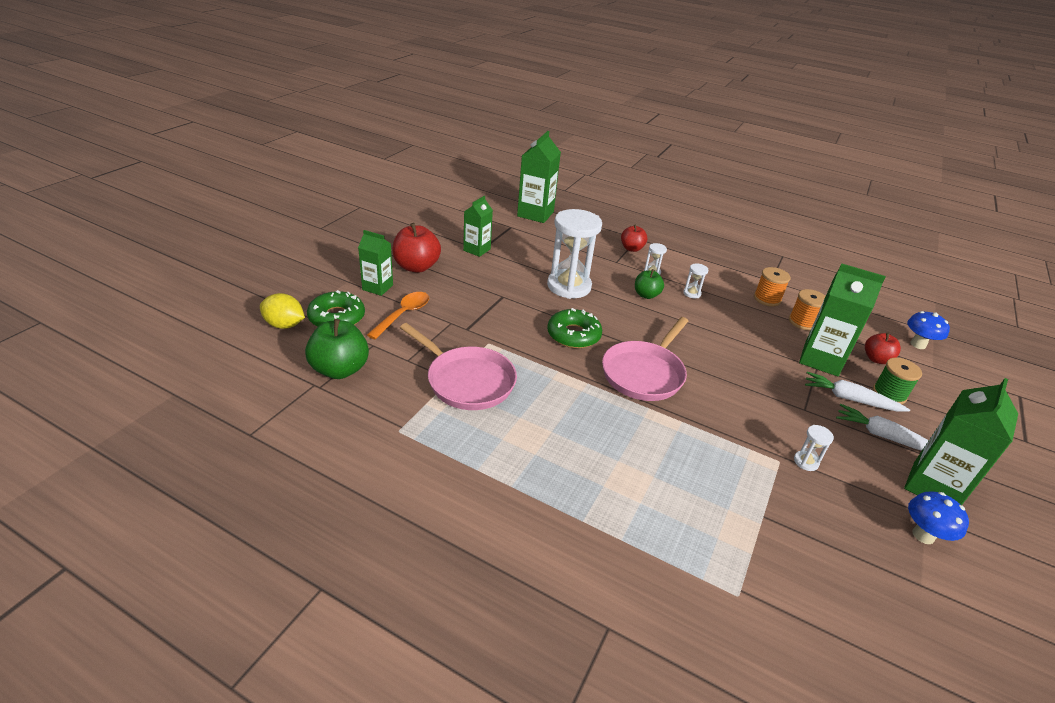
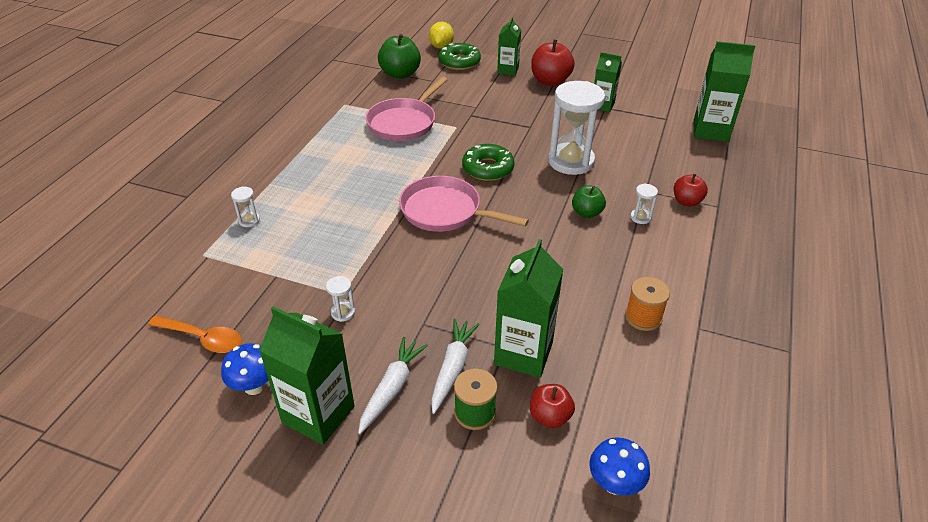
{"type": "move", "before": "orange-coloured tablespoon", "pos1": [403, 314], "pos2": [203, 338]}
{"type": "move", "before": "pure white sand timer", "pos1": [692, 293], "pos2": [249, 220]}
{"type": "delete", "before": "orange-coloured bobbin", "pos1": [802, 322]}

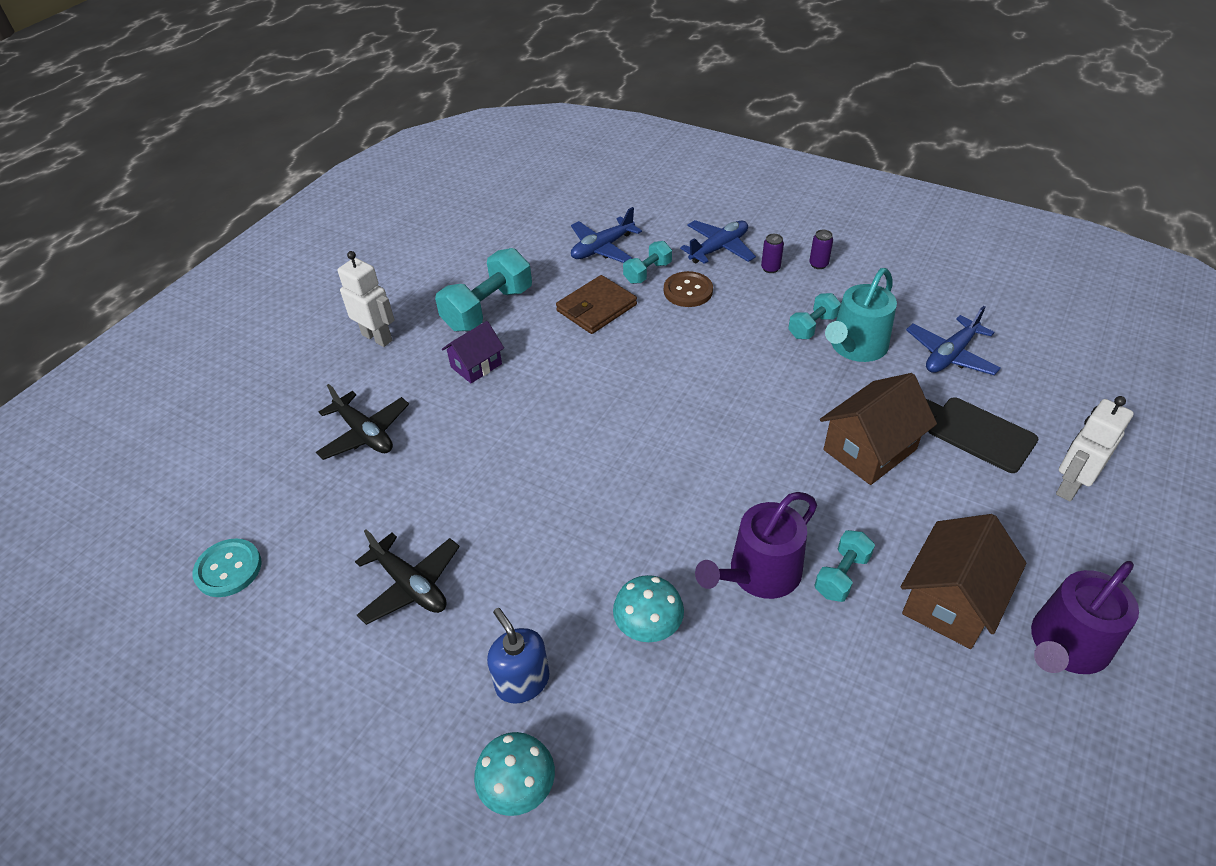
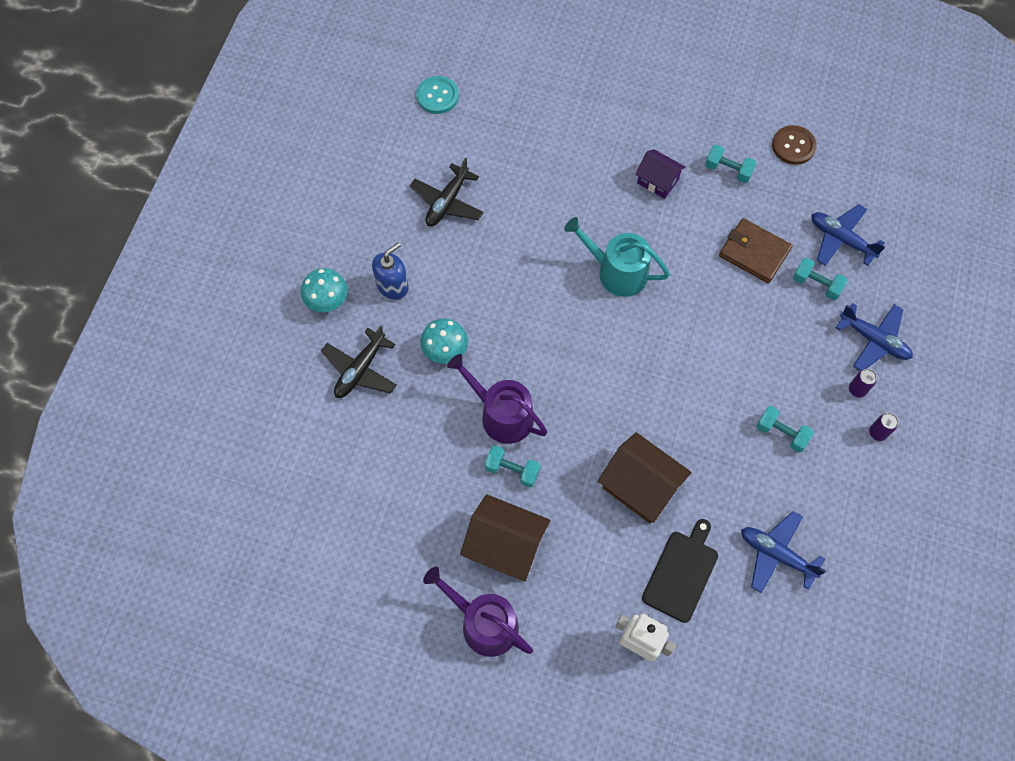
{"type": "move", "before": "black toy plane", "pos1": [365, 433], "pos2": [360, 370]}
{"type": "delete", "before": "pure white toy robot", "pos1": [377, 337]}
{"type": "resize", "before": "teal dumbbell", "pos1": [488, 309], "pos2": [728, 170], "scale": 0.56}
{"type": "move", "before": "russet sewing button", "pos1": [688, 291], "pos2": [793, 146]}
{"type": "move", "before": "teal watering can", "pos1": [855, 347], "pos2": [616, 271]}

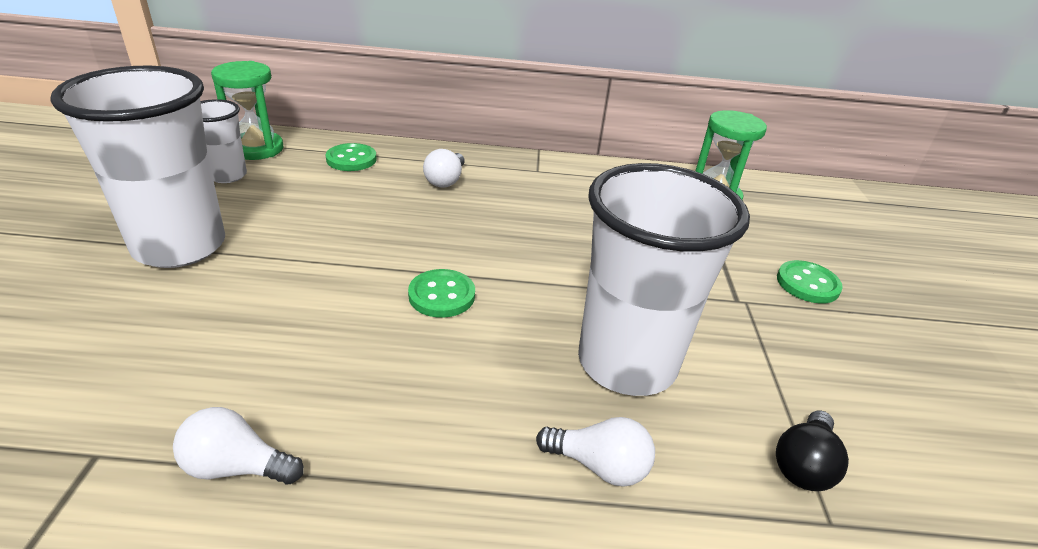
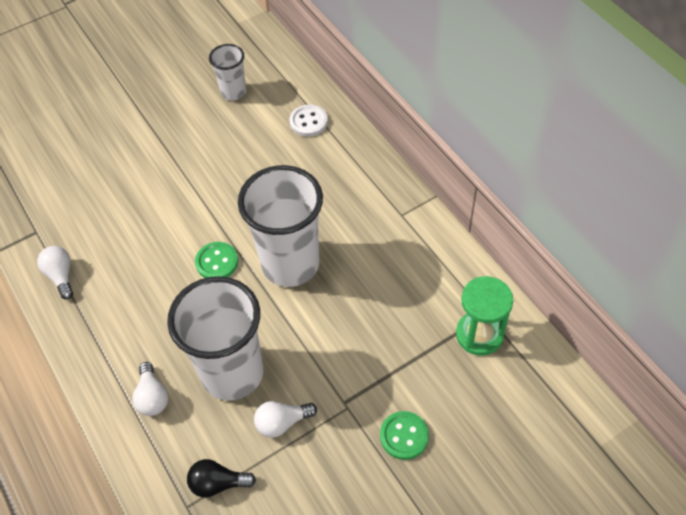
{"type": "move", "before": "pure white beaker", "pos1": [180, 246], "pos2": [290, 264]}
{"type": "delete", "before": "emerald sand timer", "pos1": [257, 149]}
{"type": "recolor", "before": "emerald sewing button", "after": "pure white sewing button", "pos1": [351, 159], "pos2": [308, 122]}
{"type": "move", "before": "pure white light bulb", "pos1": [446, 180], "pos2": [282, 423]}

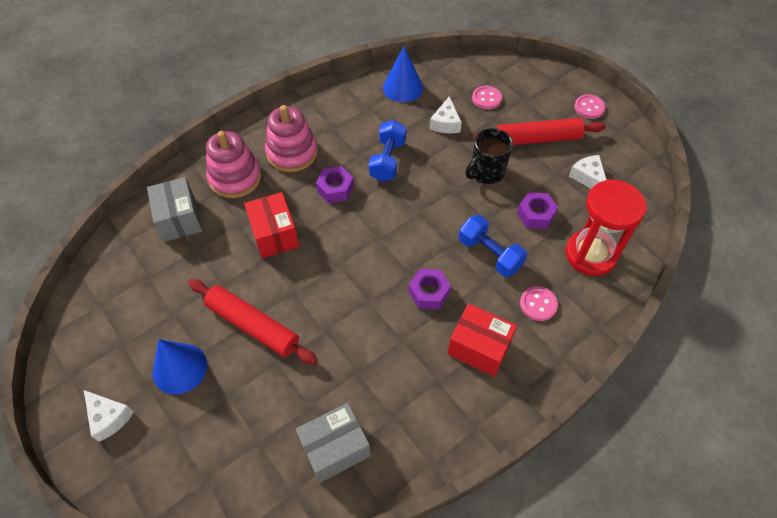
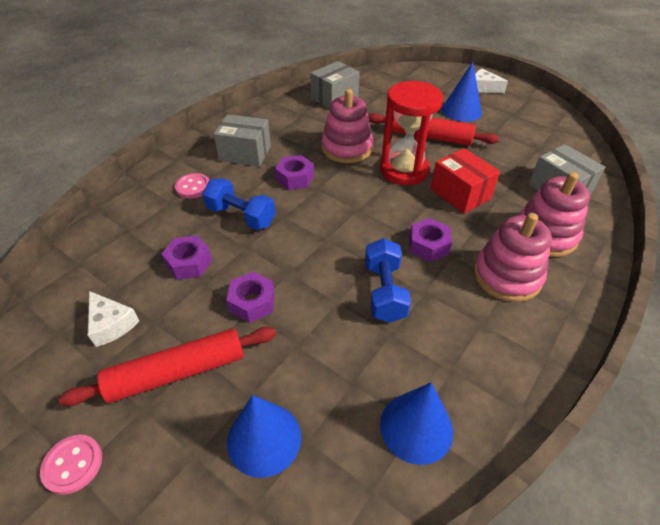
{"type": "delete", "before": "pure white piece of cheese", "pos1": [445, 123]}
{"type": "recolor", "before": "crimson parcel", "after": "ash-grey parcel", "pos1": [479, 348], "pos2": [245, 153]}
{"type": "replace", "before": "black coffee mug", "after": "purple hex nut", "pos1": [486, 172], "pos2": [252, 302]}
{"type": "replace", "before": "rose-pink sewing button", "after": "blue solid cone", "pos1": [486, 98], "pos2": [264, 439]}
{"type": "move", "before": "crimson sand timer", "pos1": [590, 254], "pos2": [404, 170]}
{"type": "insert", "after": "rose-pink stacking toy", "pos2": [347, 148]}

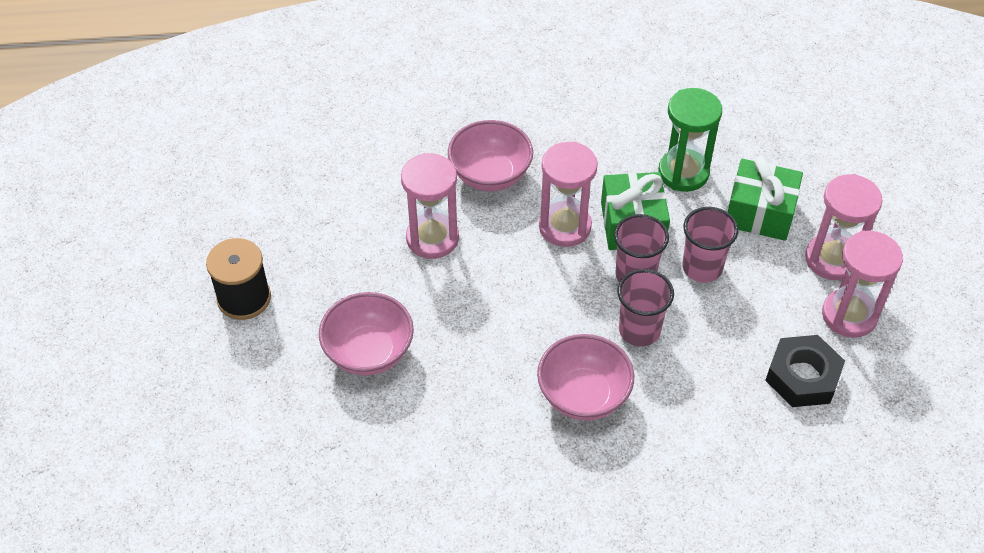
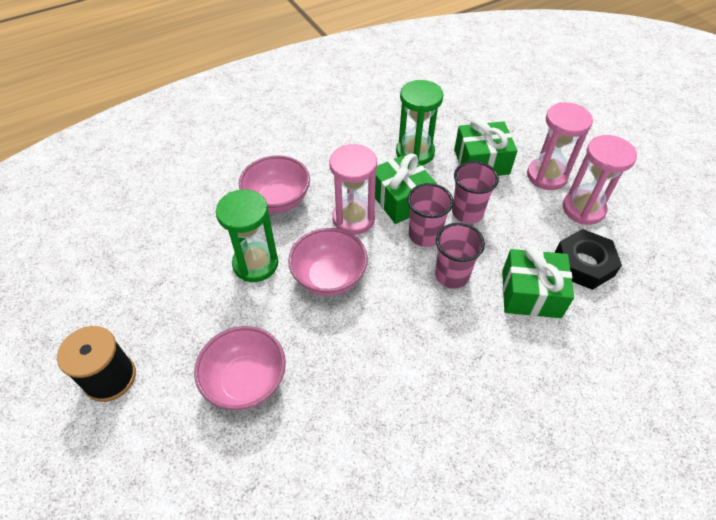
{"type": "recolor", "before": "rose-pink sand timer", "after": "emerald sand timer", "pos1": [432, 238], "pos2": [255, 264]}
{"type": "move", "before": "rose-pink bowl", "pos1": [583, 395], "pos2": [329, 277]}
{"type": "insert", "after": "emerald present", "pos2": [531, 294]}

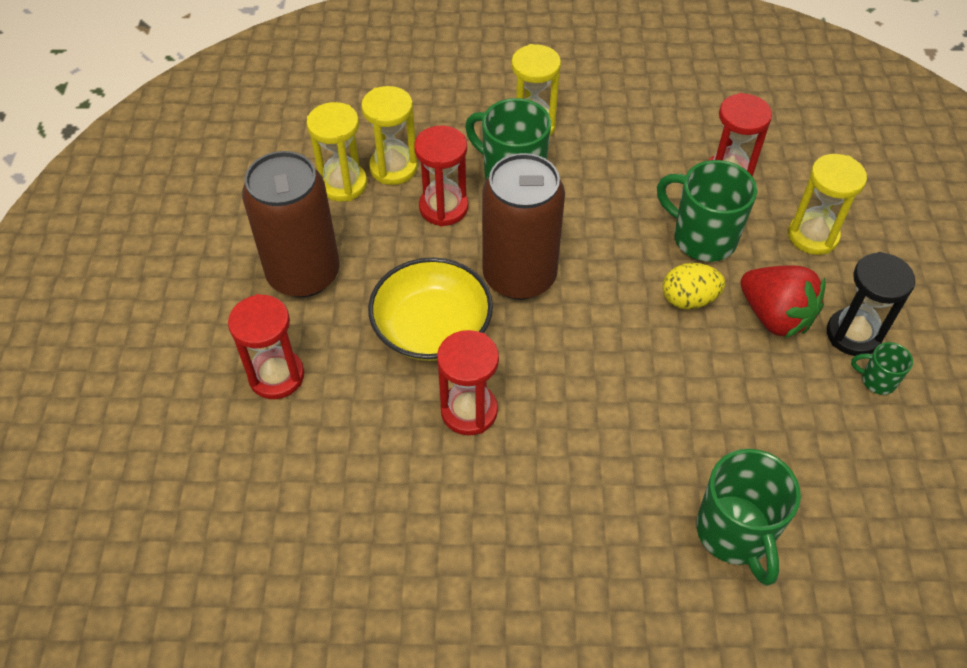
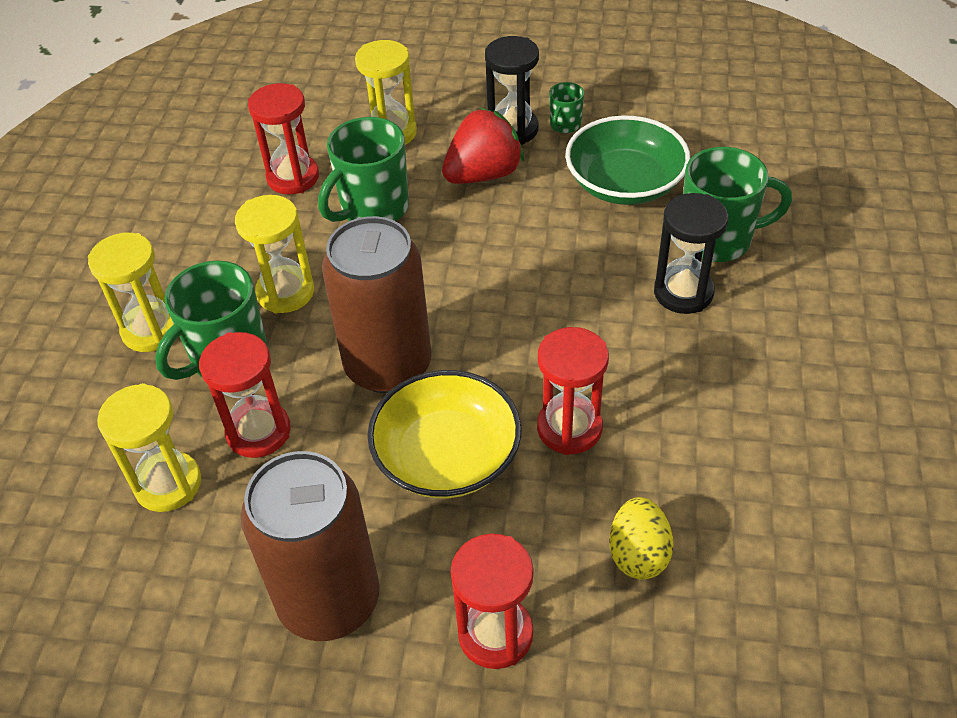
{"type": "move", "before": "golden sand timer", "pos1": [343, 184], "pos2": [285, 292]}
{"type": "move", "before": "golden toy egg", "pos1": [689, 299], "pos2": [638, 554]}
{"type": "insert", "after": "emerald bowl", "pos2": [625, 183]}
{"type": "insert", "after": "black sand timer", "pos2": [683, 292]}

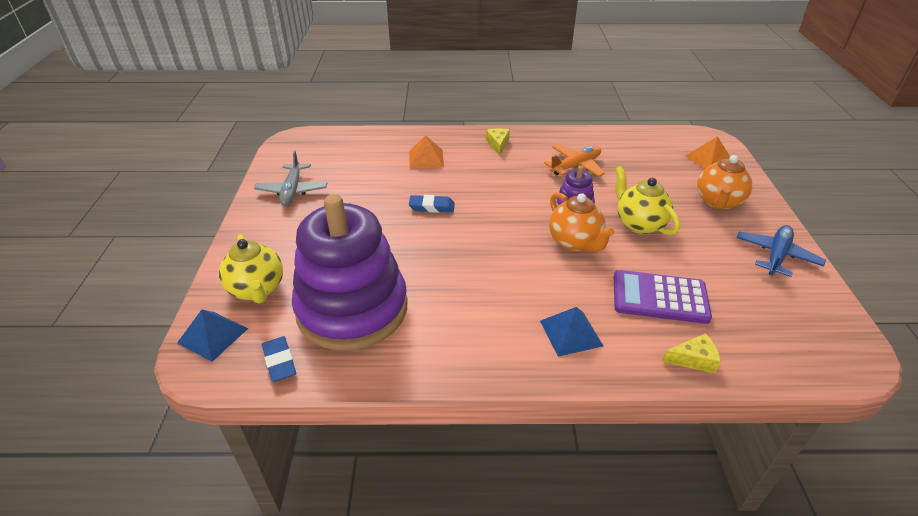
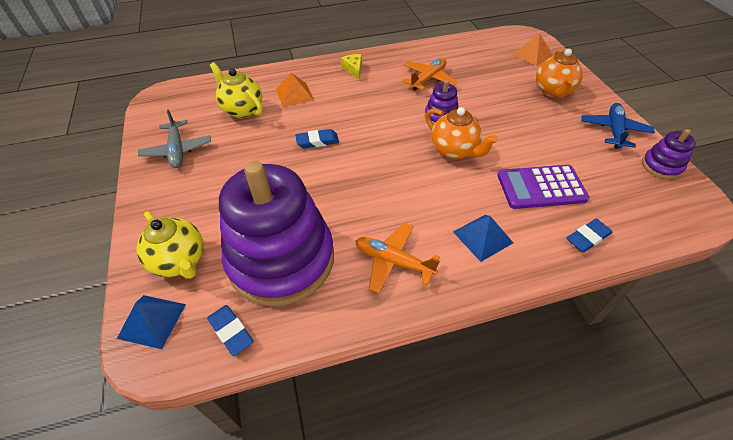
{"type": "move", "before": "golden tea pot", "pos1": [639, 224], "pos2": [242, 110]}
{"type": "replace", "before": "golden piece of cheese", "after": "blue eraser", "pos1": [693, 359], "pos2": [588, 237]}
{"type": "insert", "after": "orange-coloured toy plane", "pos2": [393, 261]}
{"type": "insert", "after": "purple stacking toy", "pos2": [661, 166]}

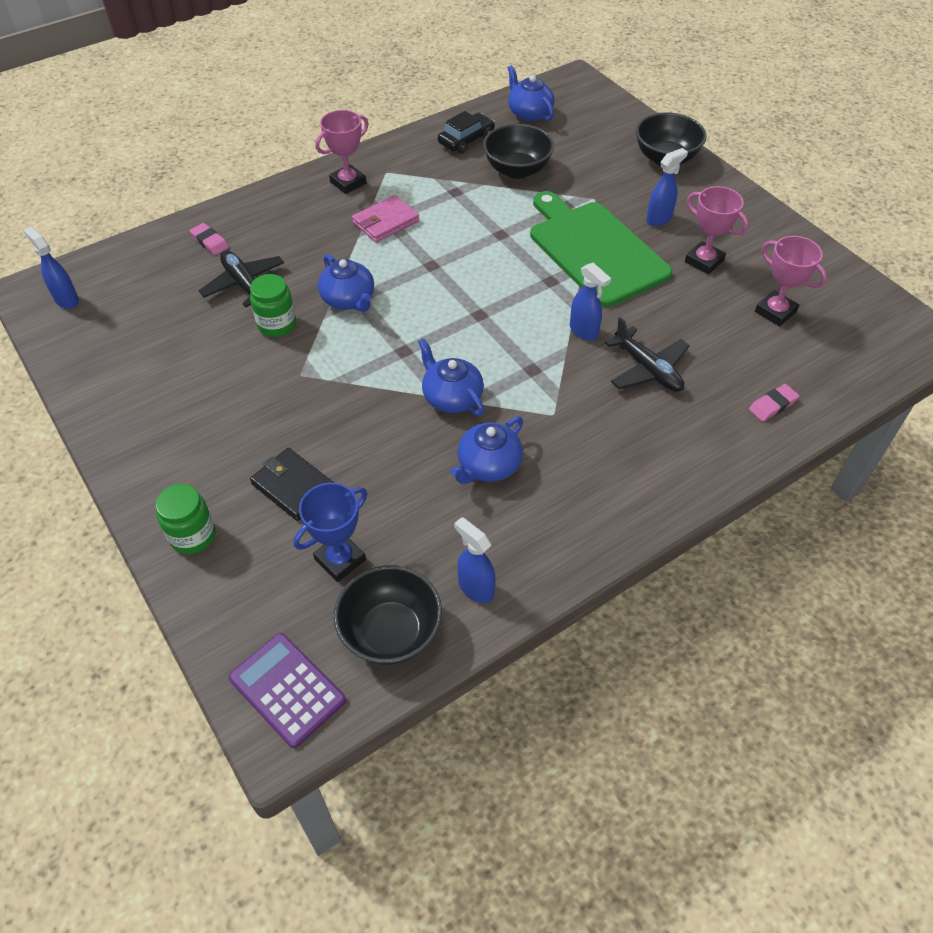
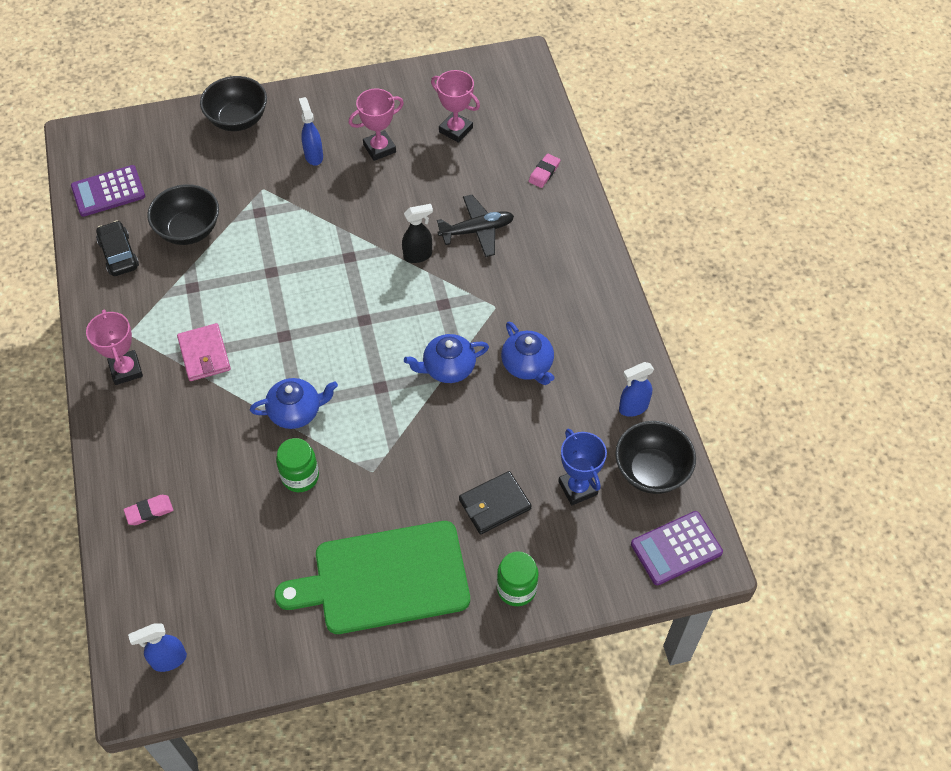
{"type": "delete", "before": "black toy plane", "pos1": [244, 284]}
{"type": "replace", "before": "blue tea pot", "after": "purple adding machine", "pos1": [529, 113], "pos2": [108, 191]}
{"type": "move", "before": "emerald bread board", "pos1": [594, 250], "pos2": [384, 579]}
{"type": "recolor", "before": "blue sprayer", "after": "black sprayer", "pos1": [584, 331], "pos2": [418, 255]}
{"type": "rotate", "before": "rose-pink eraser", "pos1": [772, 405], "pos2": [544, 172], "turn": 45}
{"type": "rotate", "before": "rose-pink prize cup", "pos1": [775, 312], "pos2": [455, 130], "turn": 60}

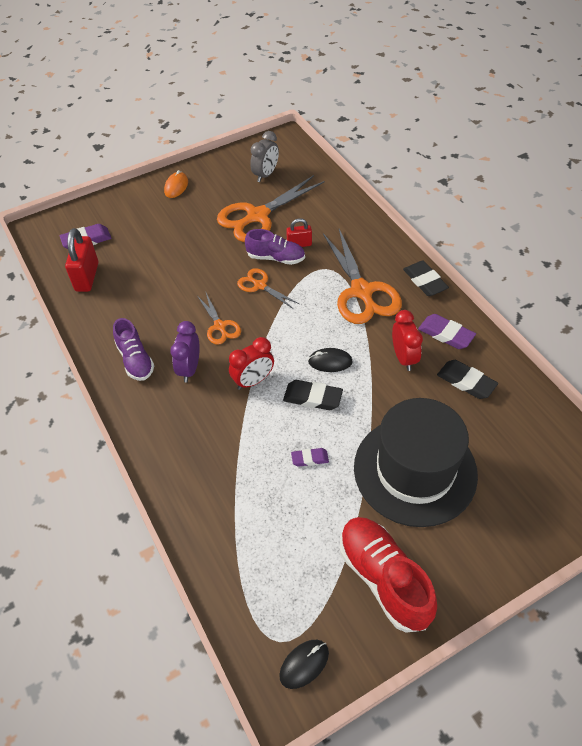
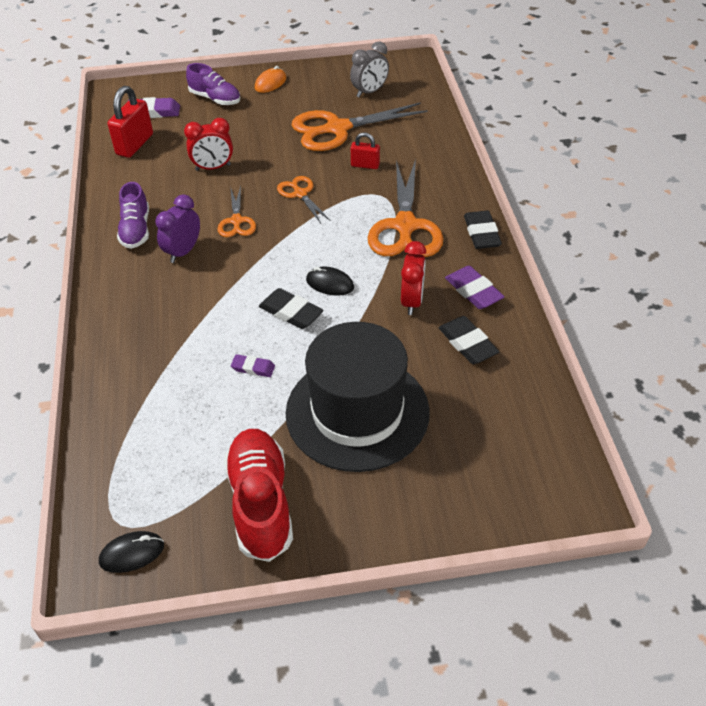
{"type": "move", "before": "crimson bedside clock", "pos1": [253, 381], "pos2": [213, 167]}
{"type": "move", "before": "purple sneaker", "pos1": [276, 258], "pos2": [215, 99]}

